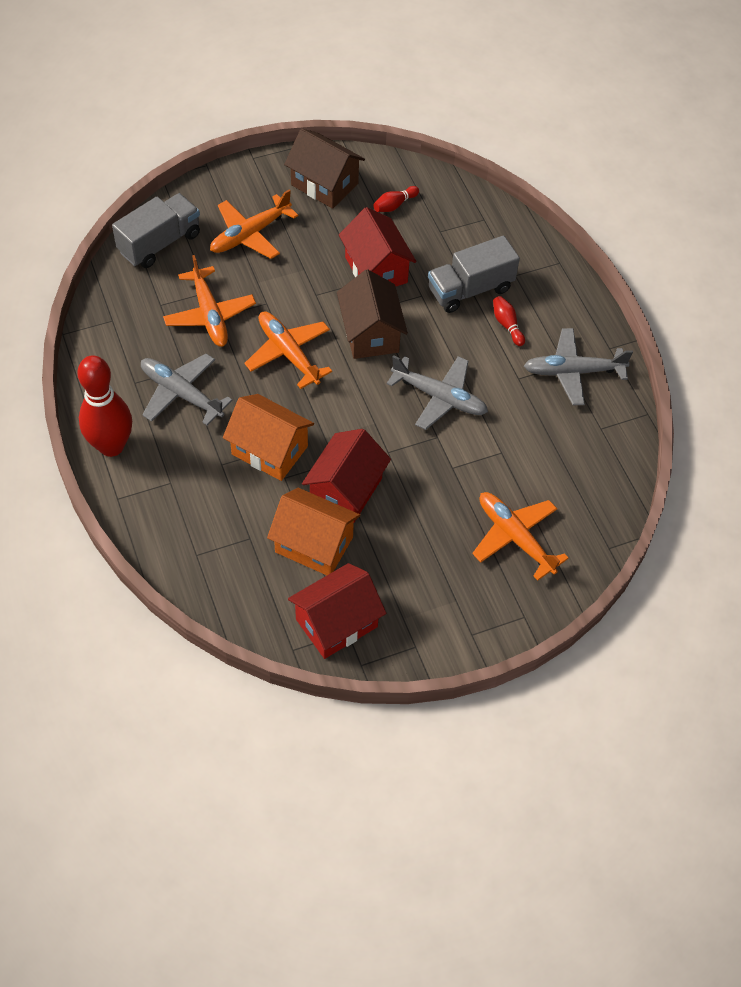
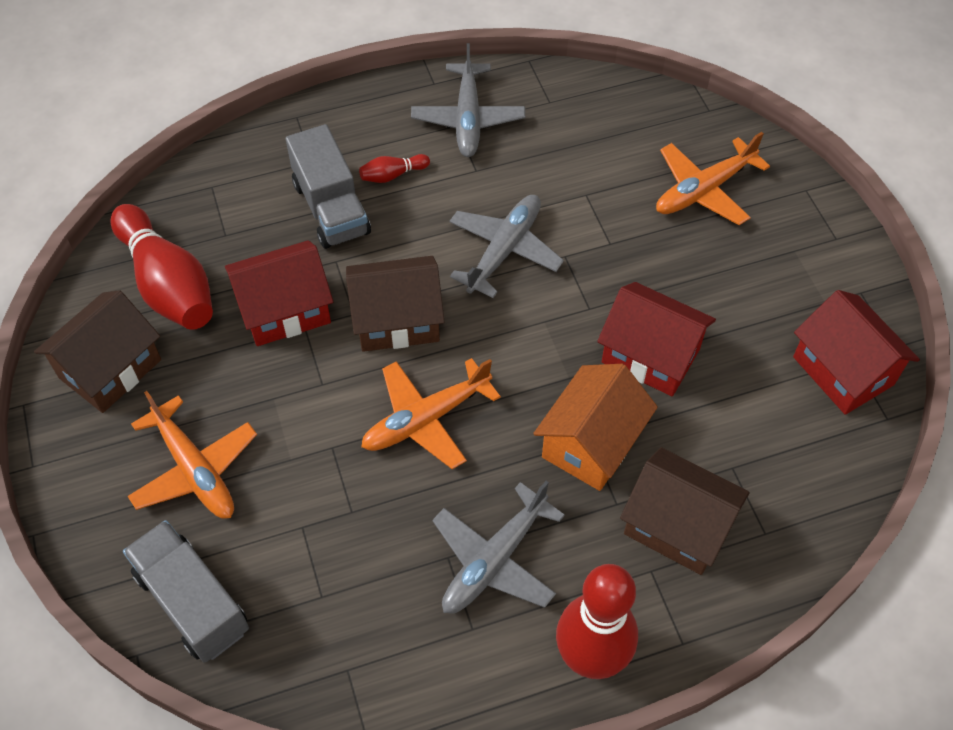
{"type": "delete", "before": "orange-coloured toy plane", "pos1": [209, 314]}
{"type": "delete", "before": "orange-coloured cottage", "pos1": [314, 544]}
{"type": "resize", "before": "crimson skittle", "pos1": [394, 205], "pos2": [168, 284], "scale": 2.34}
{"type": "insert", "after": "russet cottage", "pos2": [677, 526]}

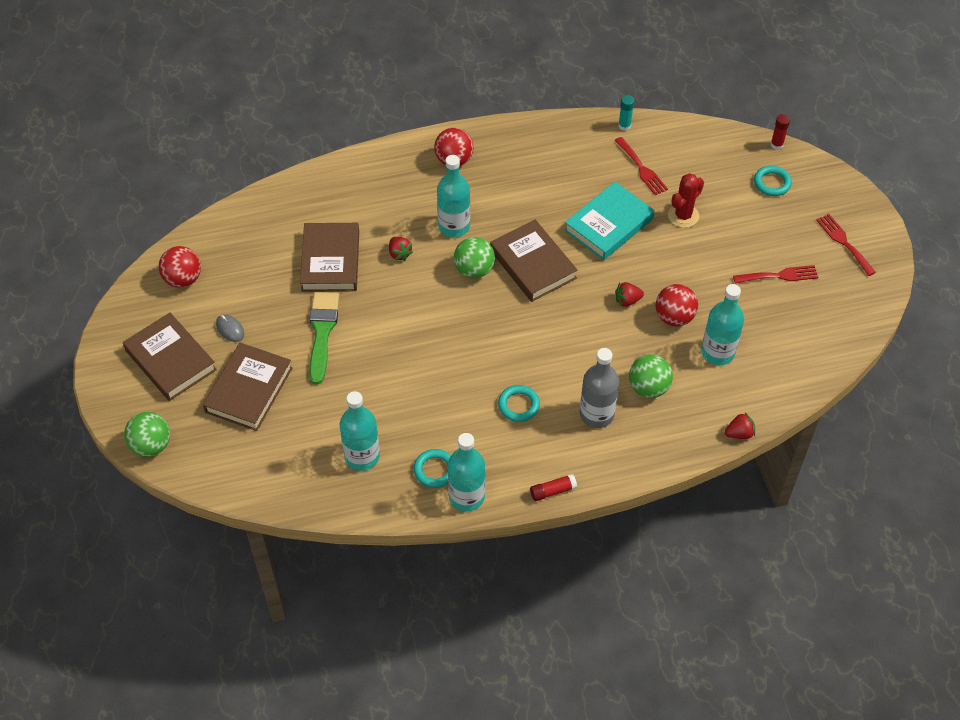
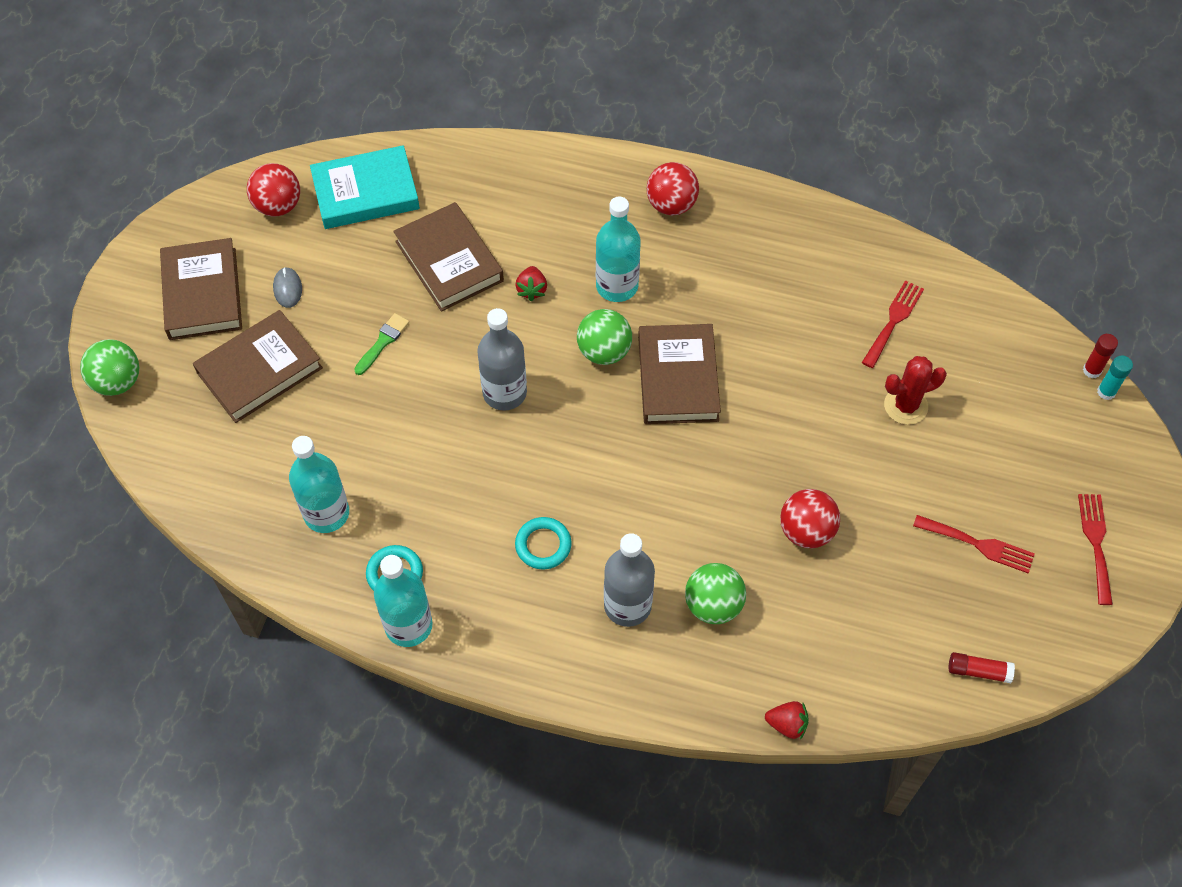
{"type": "rotate", "before": "russet hardcover", "pos1": [330, 261], "pos2": [449, 261], "turn": -60}
{"type": "resize", "before": "emerald paintbrush", "pos1": [322, 332], "pos2": [383, 342], "scale": 0.55}
{"type": "move", "before": "crimson glue", "pos1": [552, 491], "pos2": [978, 671]}
{"type": "move", "before": "teal hardcover", "pos1": [608, 225], "pos2": [365, 192]}
{"type": "rotate", "before": "crimson fork", "pos1": [642, 169], "pos2": [893, 320], "turn": -150}
{"type": "delete", "before": "crimson toy strawberry", "pos1": [627, 300]}
{"type": "move", "before": "teal glue", "pos1": [624, 126], "pos2": [1106, 392]}
{"type": "delete", "before": "teal flask", "pos1": [718, 352]}
{"type": "delete", "before": "teal hoop", "pos1": [772, 183]}
{"type": "insert", "after": "ash-grey flask", "pos2": [504, 393]}

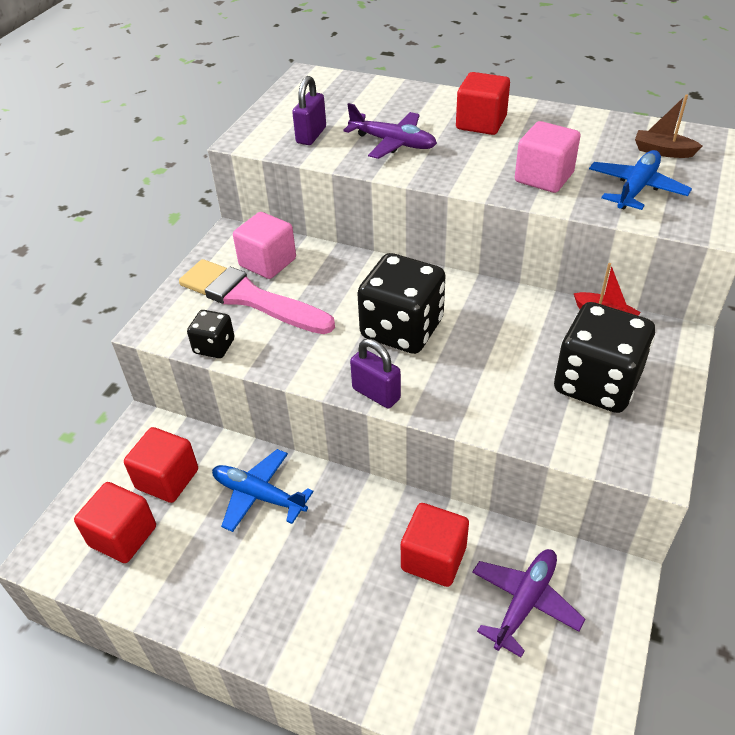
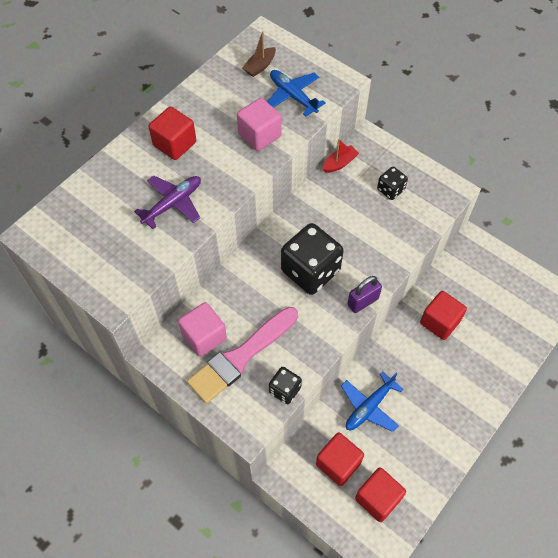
{"type": "delete", "before": "purple small lock", "pos1": [311, 135]}
{"type": "delete", "before": "purple toy plane", "pos1": [525, 602]}
{"type": "resize", "before": "black dice", "pos1": [596, 383], "pos2": [390, 190], "scale": 0.5}

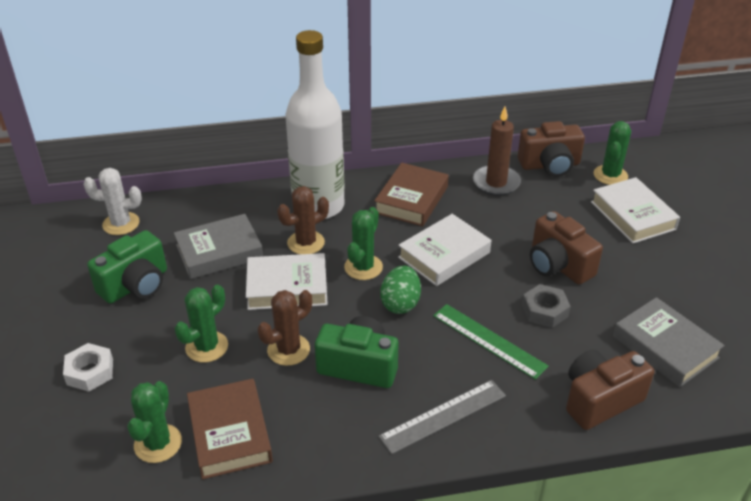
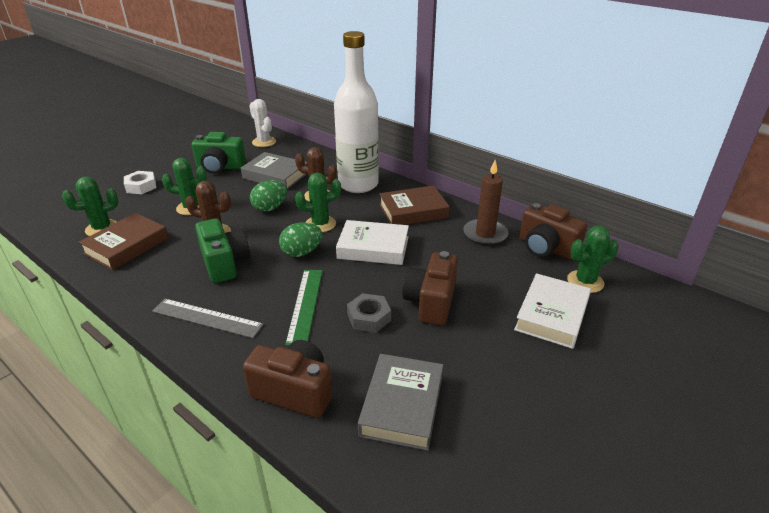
{"type": "replace", "before": "pure white hardcover", "after": "emerald toy egg", "pos1": [287, 287], "pos2": [270, 208]}

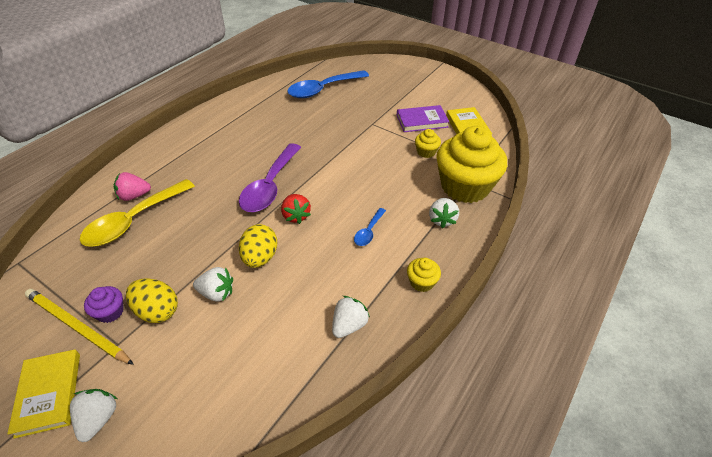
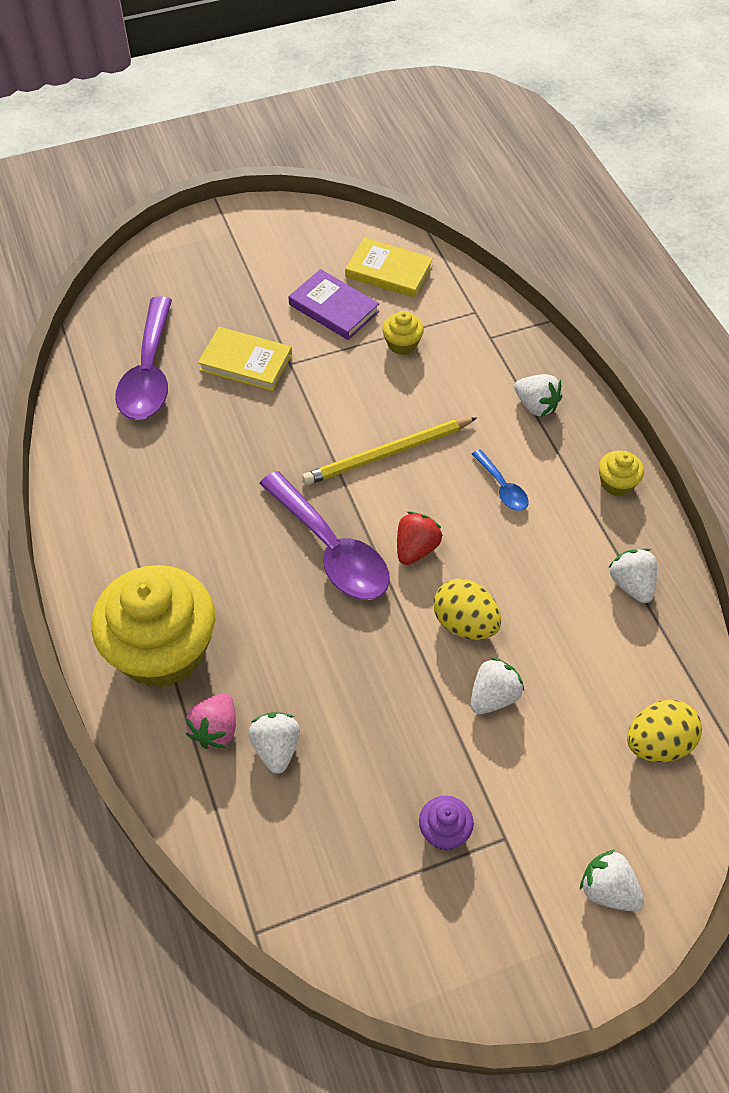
{"type": "move", "before": "golden hardcover", "pos1": [49, 394], "pos2": [246, 362]}
{"type": "move", "before": "golden lead pencil", "pos1": [77, 327], "pos2": [387, 454]}
{"type": "replace", "before": "golden tablespoon", "after": "pure white toy strawberry", "pos1": [133, 221], "pos2": [276, 748]}
{"type": "move", "before": "golden toy egg", "pos1": [157, 311], "pos2": [657, 743]}
{"type": "rotate", "before": "crimson toy strawberry", "pos1": [296, 216], "pos2": [416, 548], "turn": -75}
{"type": "recolor", "before": "blue tablespoon", "after": "purple tablespoon", "pos1": [323, 89], "pos2": [149, 373]}
{"type": "rotate", "before": "purple hardcover", "pos1": [422, 121], "pos2": [333, 308], "turn": -75}
{"type": "move", "before": "golden muffin", "pos1": [465, 186], "pos2": [162, 650]}

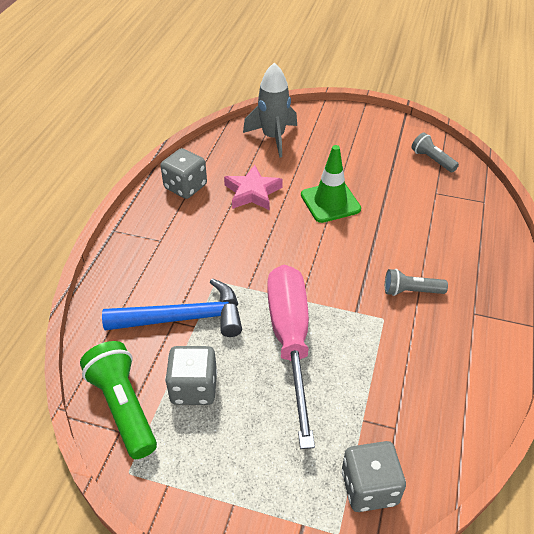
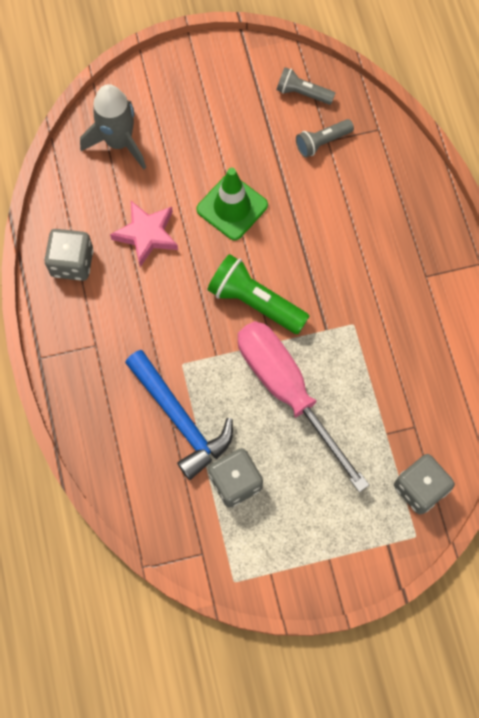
{"type": "move", "before": "emerald pocket torch", "pos1": [123, 407], "pos2": [255, 302]}
{"type": "rotate", "before": "blue carpenter's hammer", "pos1": [184, 318], "pos2": [180, 419], "turn": 90}
{"type": "move", "before": "ash-grey pocket torch", "pos1": [411, 291], "pos2": [322, 142]}

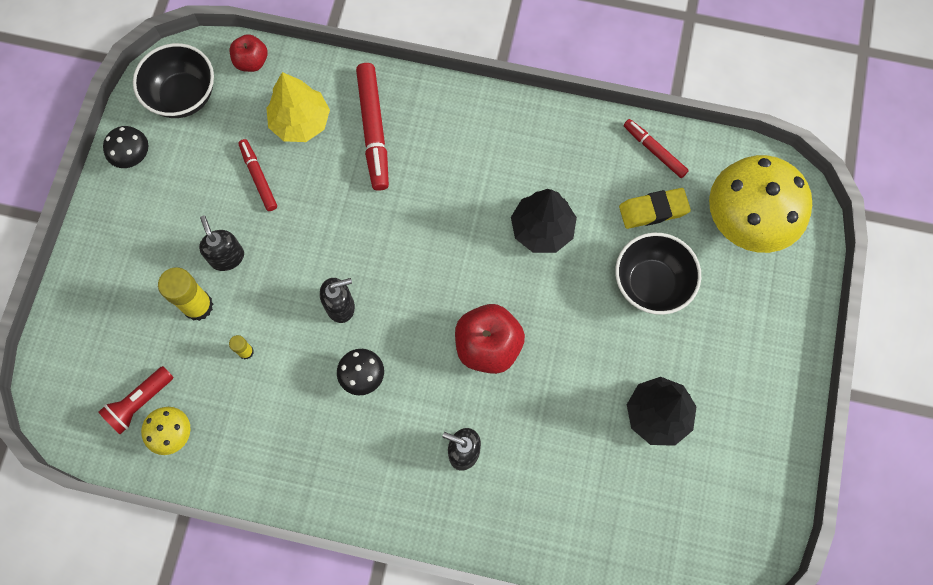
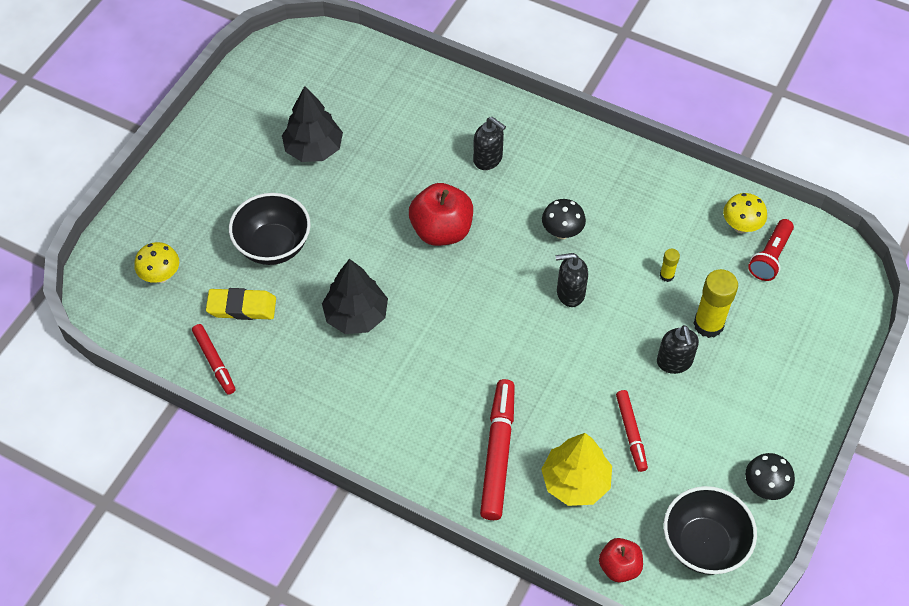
{"type": "rotate", "before": "crimson pocket torch", "pos1": [140, 402], "pos2": [770, 257], "turn": 150}
{"type": "resize", "before": "golden mushroom", "pos1": [745, 223], "pos2": [161, 276], "scale": 0.46}

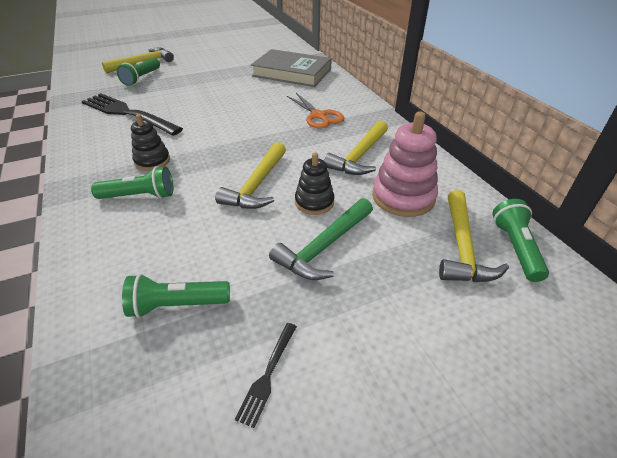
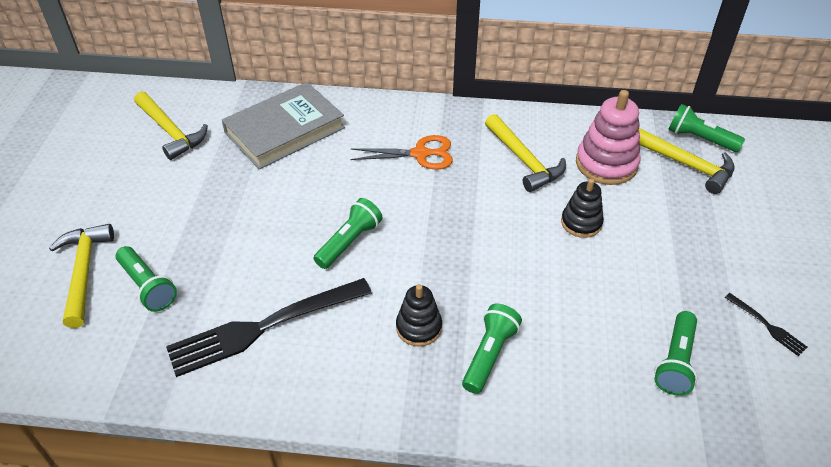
{"type": "move", "before": "golden carpenter's hammer", "pos1": [257, 185], "pos2": [170, 131]}
{"type": "delete", "before": "emerald carpenter's hammer", "pos1": [324, 247]}
{"type": "insert", "after": "emerald pocket torch", "pos2": [349, 242]}

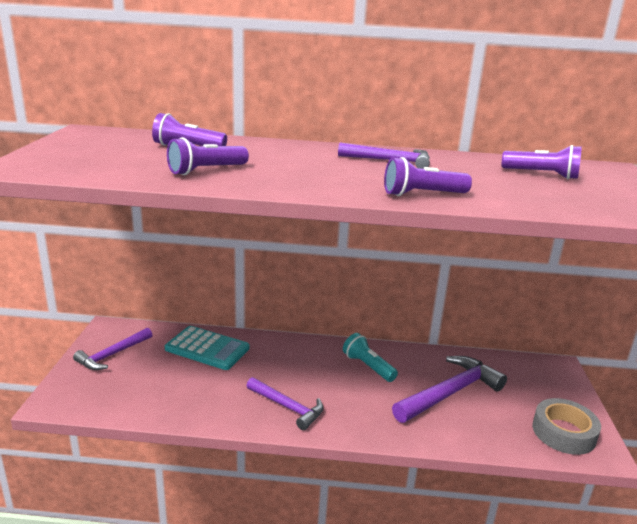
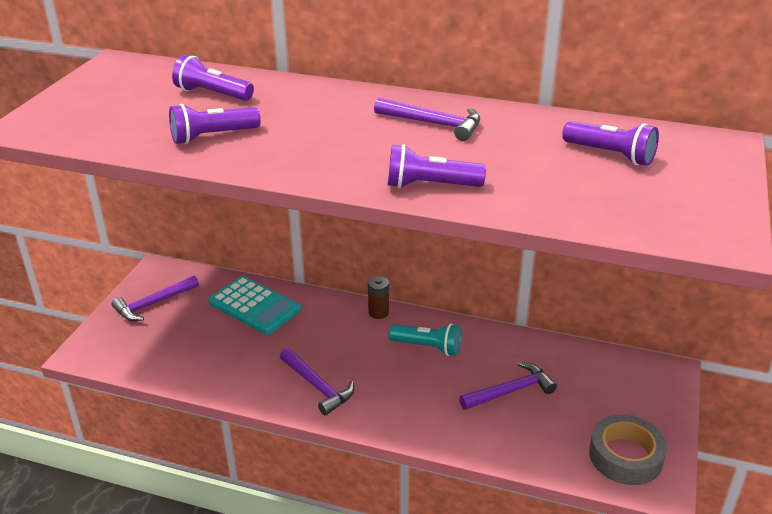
{"type": "rotate", "before": "teal pocket torch", "pos1": [368, 366], "pos2": [427, 347], "turn": 135}
{"type": "resize", "before": "purple carpenter's hammer", "pos1": [449, 393], "pos2": [510, 391], "scale": 0.63}
{"type": "insert", "after": "russet AA battery", "pos2": [378, 312]}

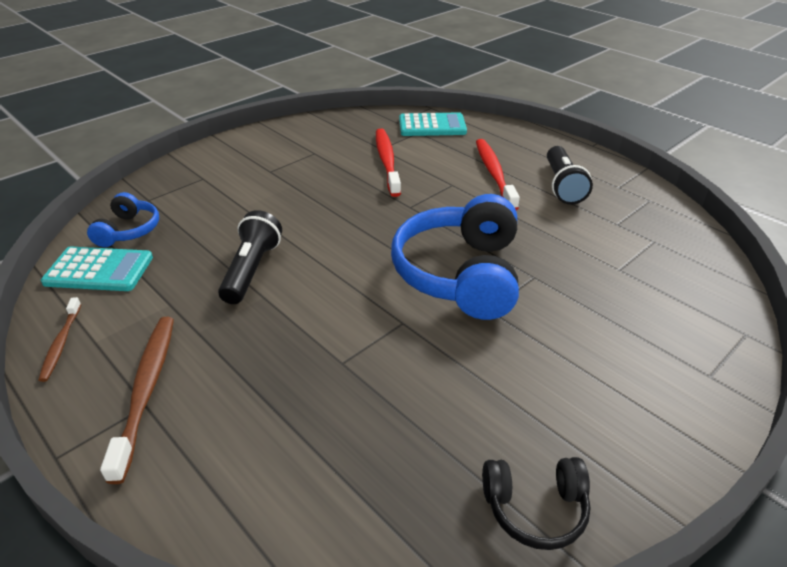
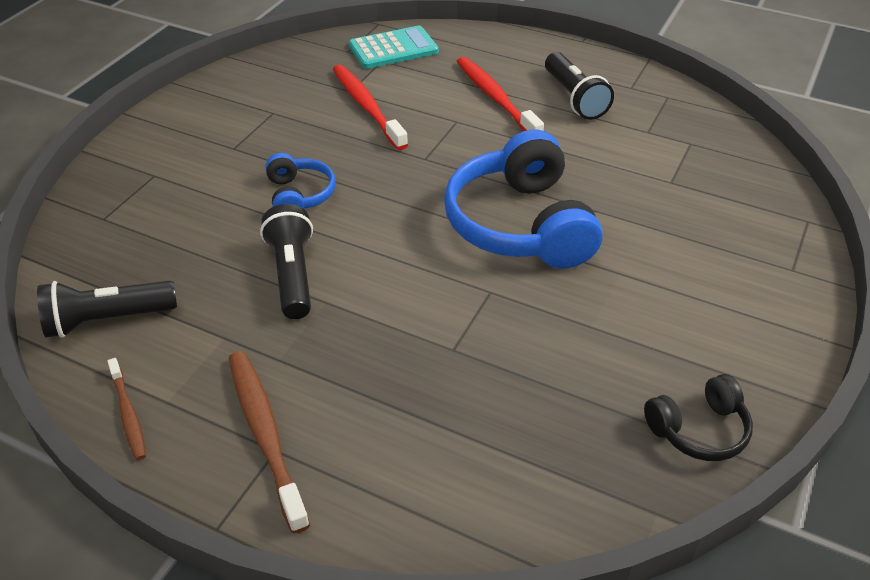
{"type": "replace", "before": "teal adding machine", "after": "black pocket torch", "pos1": [99, 270], "pos2": [108, 320]}
{"type": "move", "before": "blue headset", "pos1": [128, 230], "pos2": [299, 195]}

